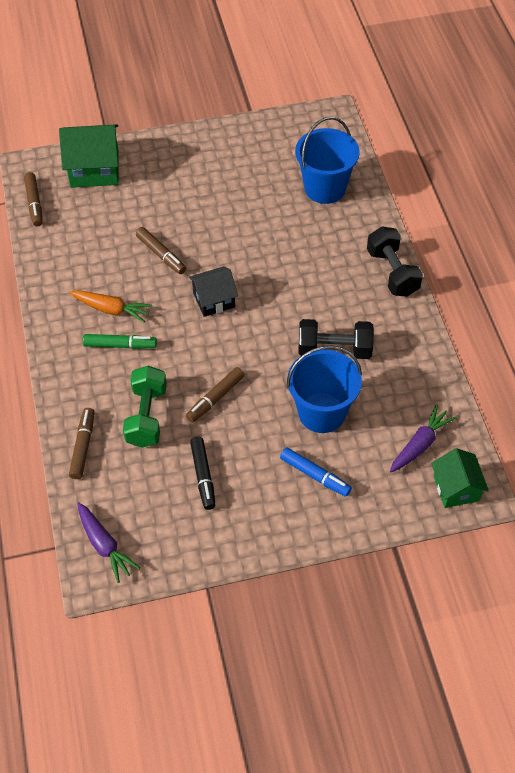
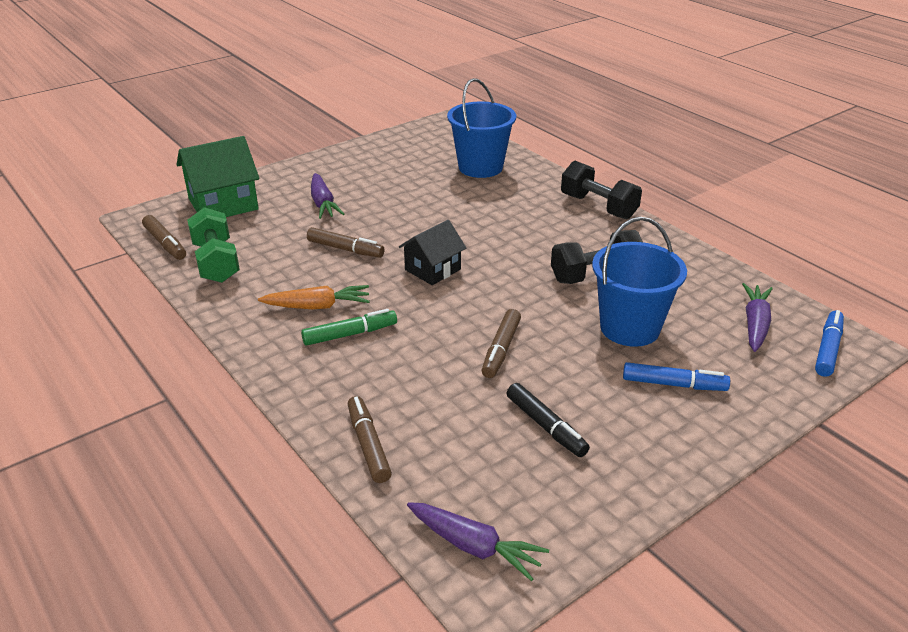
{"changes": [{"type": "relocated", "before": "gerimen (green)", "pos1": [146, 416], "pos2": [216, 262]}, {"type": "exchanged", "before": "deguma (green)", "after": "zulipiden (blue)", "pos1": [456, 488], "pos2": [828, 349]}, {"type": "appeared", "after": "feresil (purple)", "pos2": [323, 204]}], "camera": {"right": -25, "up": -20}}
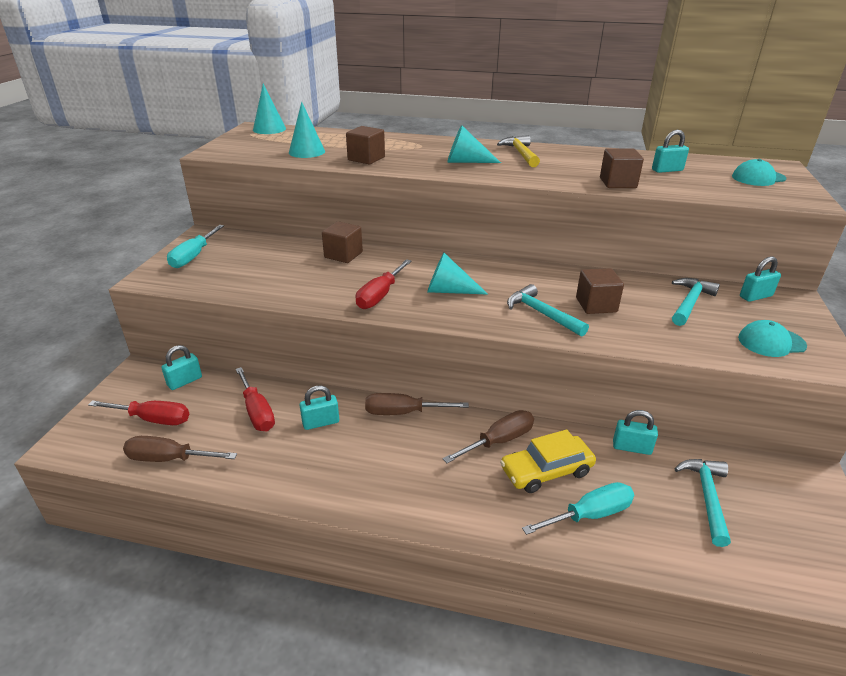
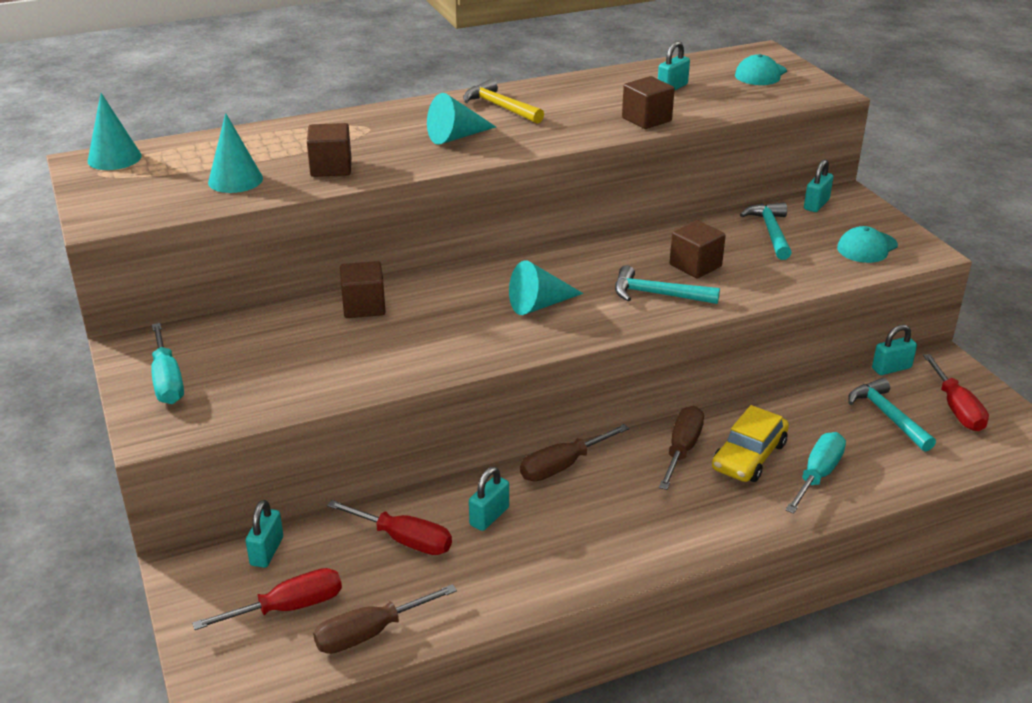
{"changes": [{"type": "relocated", "before": "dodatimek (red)", "pos1": [380, 295], "pos2": [956, 408]}, {"type": "relocated", "before": "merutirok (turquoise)", "pos1": [631, 447], "pos2": [891, 368]}], "camera": {"right": -35, "up": 0}}
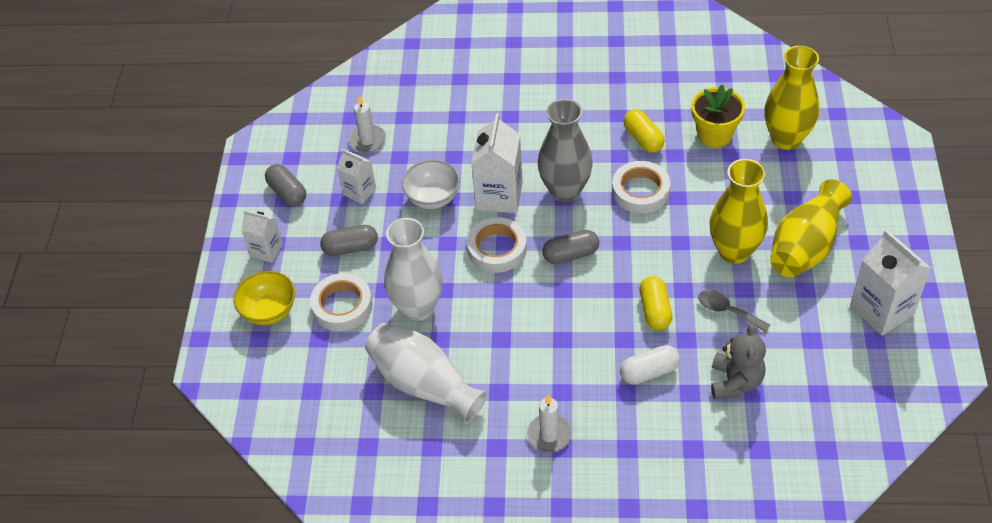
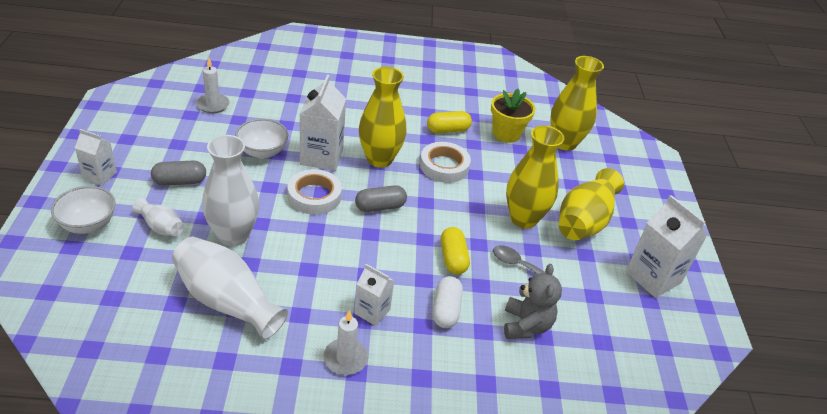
{"changes": [{"type": "colour", "before": "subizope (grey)", "after": "subizope (yellow)", "pos1": [565, 191], "pos2": [379, 159]}, {"type": "spun", "before": "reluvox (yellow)", "pos1": [643, 139], "pos2": [448, 130], "turn": -75}, {"type": "relocated", "before": "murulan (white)", "pos1": [359, 191], "pos2": [372, 311]}, {"type": "missing", "before": "reluvox (grey)", "pos1": [287, 193]}, {"type": "colour", "before": "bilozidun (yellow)", "after": "bilozidun (white)", "pos1": [269, 311], "pos2": [88, 224]}, {"type": "exchanged", "before": "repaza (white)", "after": "subizope (white)", "pos1": [342, 306], "pos2": [161, 227]}, {"type": "spun", "before": "reluvox (white)", "pos1": [649, 372], "pos2": [446, 310], "turn": -60}], "camera": {"right": -10, "up": -10}}
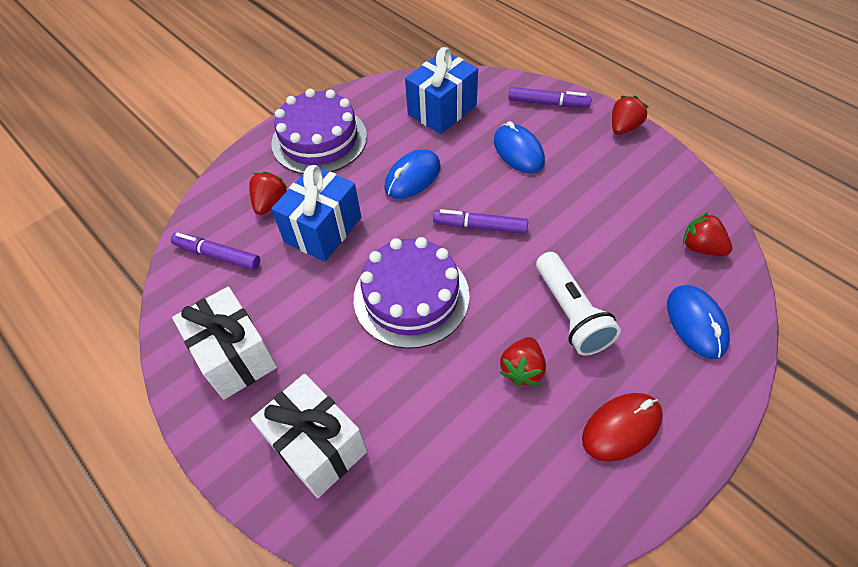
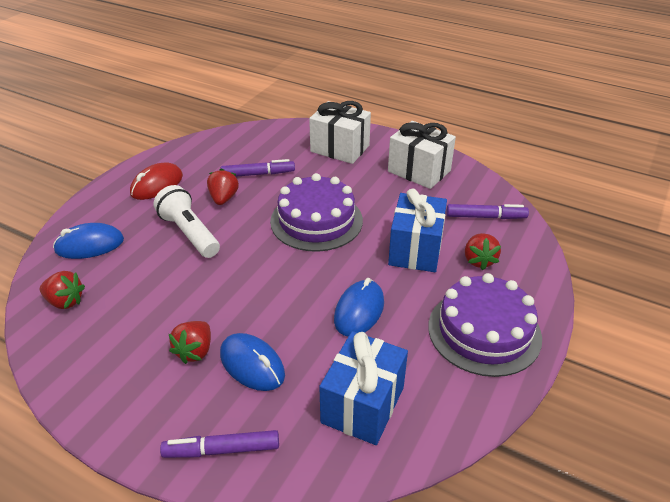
{"changes": [{"type": "relocated", "before": "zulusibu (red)", "pos1": [623, 127], "pos2": [195, 351]}, {"type": "relocated", "before": "zulipiden (purple)", "pos1": [480, 226], "pos2": [258, 174]}, {"type": "spun", "before": "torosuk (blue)", "pos1": [696, 323], "pos2": [89, 245], "turn": -75}], "camera": {"right": 160, "up": -15}}
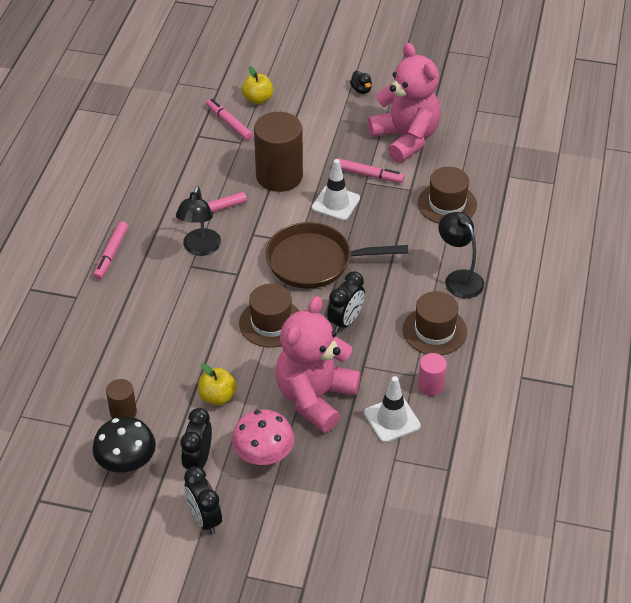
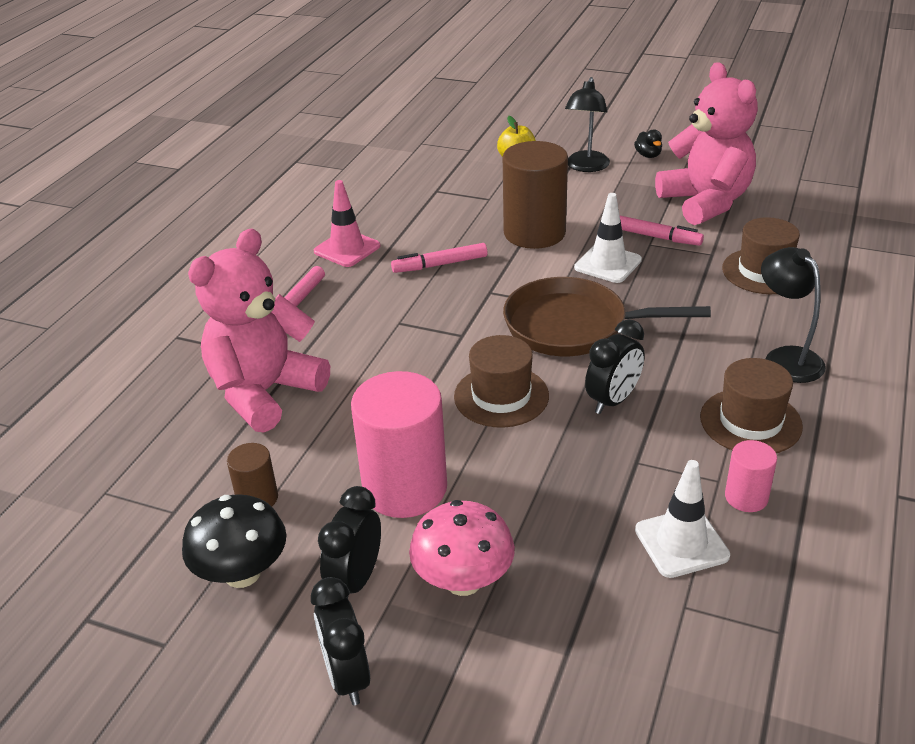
{"changes": [{"type": "missing", "before": "zulipiden (pink)", "pos1": [229, 123]}, {"type": "relocated", "before": "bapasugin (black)", "pos1": [200, 248], "pos2": [586, 167]}, {"type": "relocated", "before": "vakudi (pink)", "pos1": [315, 397], "pos2": [264, 393]}, {"type": "exchanged", "before": "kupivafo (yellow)", "after": "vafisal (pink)", "pos1": [217, 396], "pos2": [405, 488]}, {"type": "appeared", "after": "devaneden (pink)", "pos2": [347, 249]}], "camera": {"right": 10, "up": -10}}
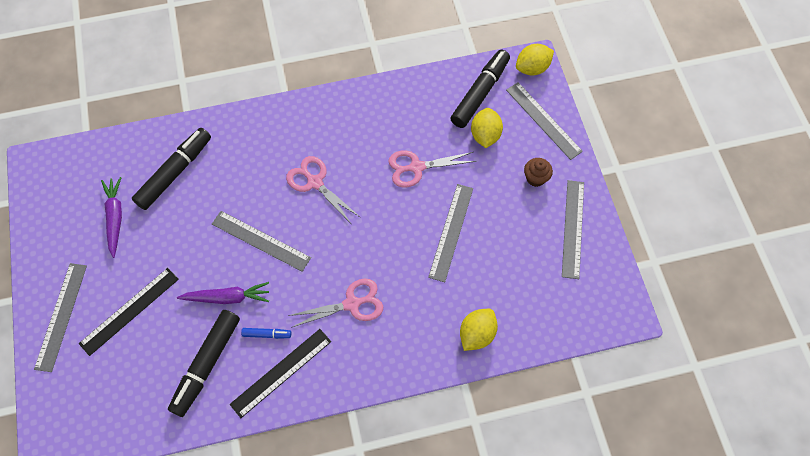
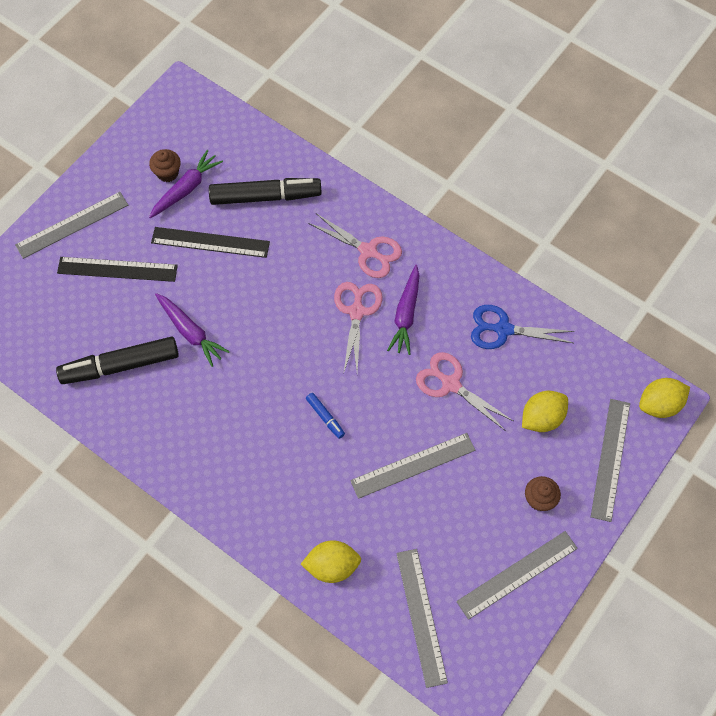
{"changes": [{"type": "spun", "before": "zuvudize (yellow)", "pos1": [532, 68], "pos2": [659, 404], "turn": -45}, {"type": "missing", "before": "zulipiden (black)", "pos1": [480, 93]}, {"type": "relocated", "before": "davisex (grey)", "pos1": [260, 241], "pos2": [421, 616]}, {"type": "relocated", "before": "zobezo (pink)", "pos1": [352, 304], "pos2": [368, 251]}, {"type": "relocated", "before": "zulipiden (blue)", "pos1": [266, 334], "pos2": [325, 417]}, {"type": "relocated", "before": "davisex (black)", "pos1": [281, 372], "pos2": [210, 242]}, {"type": "appeared", "after": "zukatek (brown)", "pos2": [167, 173]}, {"type": "appeared", "after": "feresil (purple)", "pos2": [406, 314]}, {"type": "appeared", "after": "zobezo (blue)", "pos2": [503, 329]}], "camera": {"right": 50, "up": 0}}
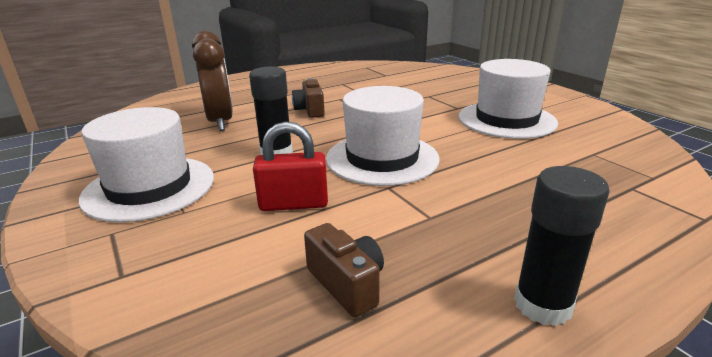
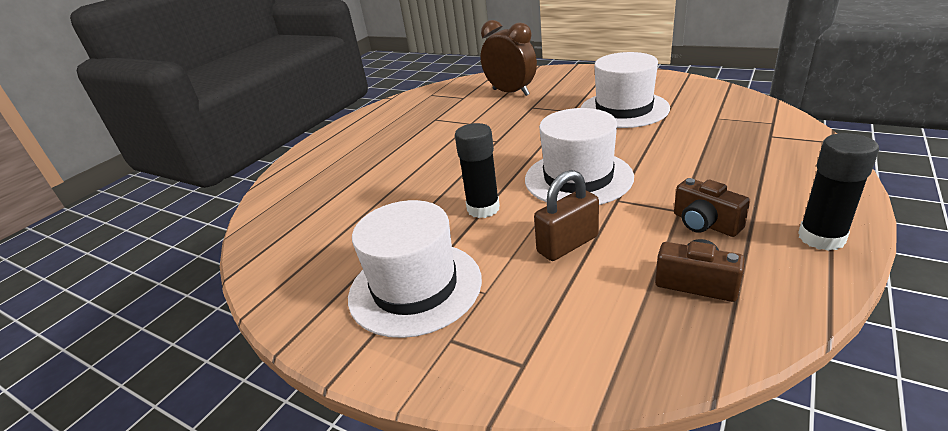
{"changes": [{"type": "relocated", "before": "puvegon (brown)", "pos1": [220, 122], "pos2": [511, 92]}, {"type": "relocated", "before": "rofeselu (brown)", "pos1": [310, 110], "pos2": [705, 224]}, {"type": "colour", "before": "merutirok (red)", "after": "merutirok (brown)", "pos1": [293, 204], "pos2": [567, 244]}], "camera": {"right": -25, "up": 5}}
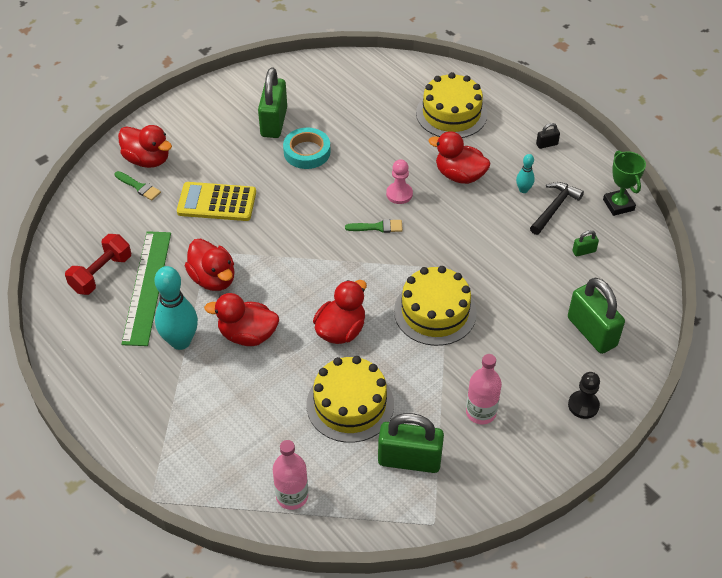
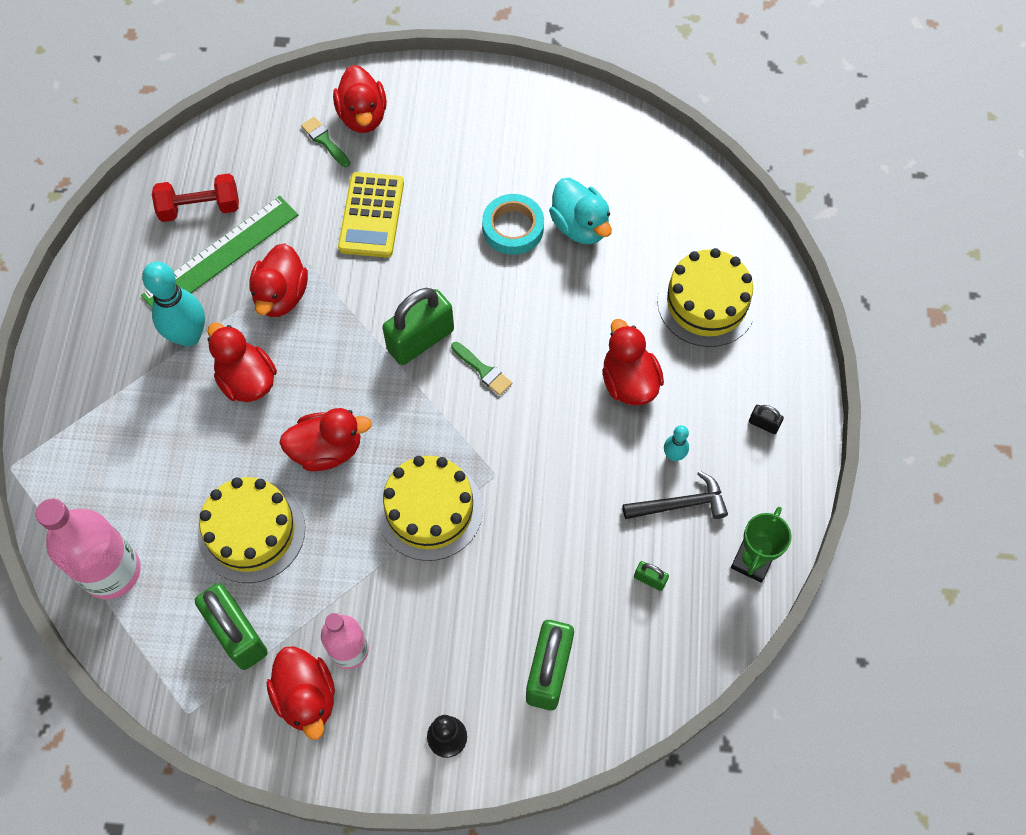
{"changes": [{"type": "relocated", "before": "merutirok (green)", "pos1": [274, 122], "pos2": [420, 340]}, {"type": "missing", "before": "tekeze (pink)", "pos1": [399, 194]}, {"type": "spun", "before": "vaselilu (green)", "pos1": [139, 187], "pos2": [324, 141], "turn": 150}, {"type": "spun", "before": "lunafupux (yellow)", "pos1": [217, 202], "pos2": [371, 215], "turn": -135}, {"type": "size", "before": "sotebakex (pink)", "pos1": [292, 496], "pos2": [111, 571], "scale": 1.59}, {"type": "appeared", "after": "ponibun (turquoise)", "pos2": [580, 226]}, {"type": "appeared", "after": "ponibun (red)", "pos2": [306, 697]}], "camera": {"right": 45, "up": 15}}
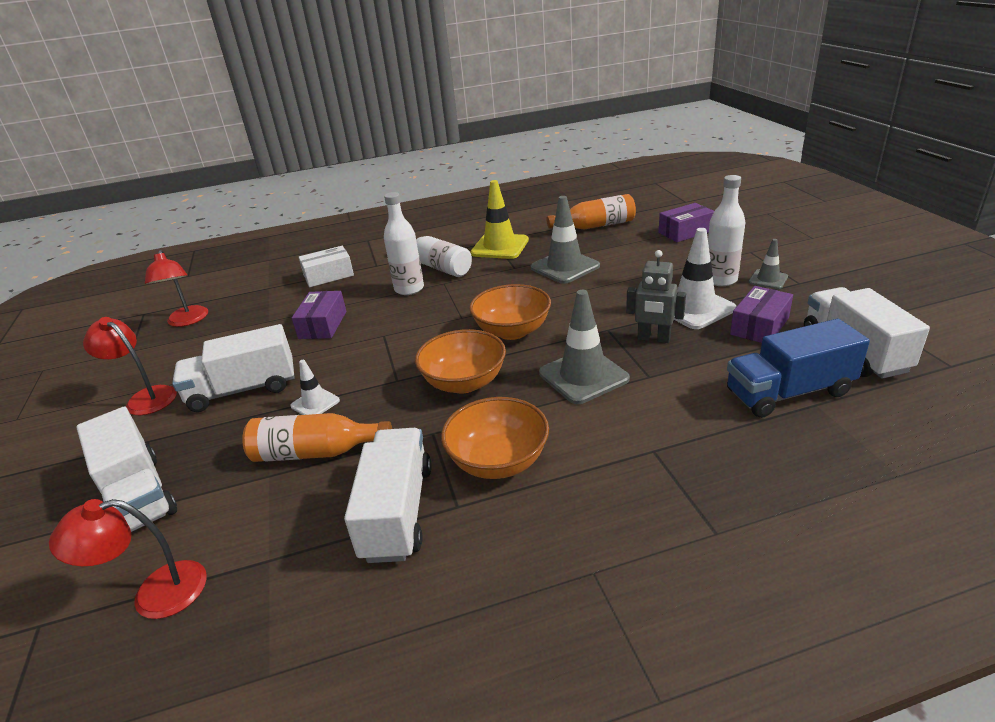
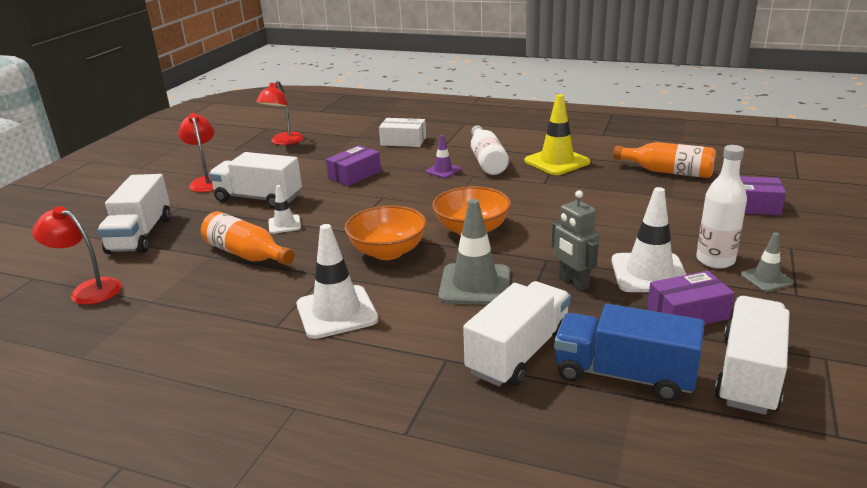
{"changes": [{"type": "exchanged", "before": "sotebakex (white)", "after": "devaneden (purple)", "pos1": [409, 289], "pos2": [443, 171]}, {"type": "missing", "before": "devaneden (grey)", "pos1": [565, 267]}, {"type": "exchanged", "before": "bilozidun (orange)", "after": "devaneden (white)", "pos1": [498, 461], "pos2": [336, 312]}, {"type": "relocated", "before": "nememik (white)", "pos1": [397, 512], "pos2": [519, 353]}], "camera": {"right": 35, "up": -5}}
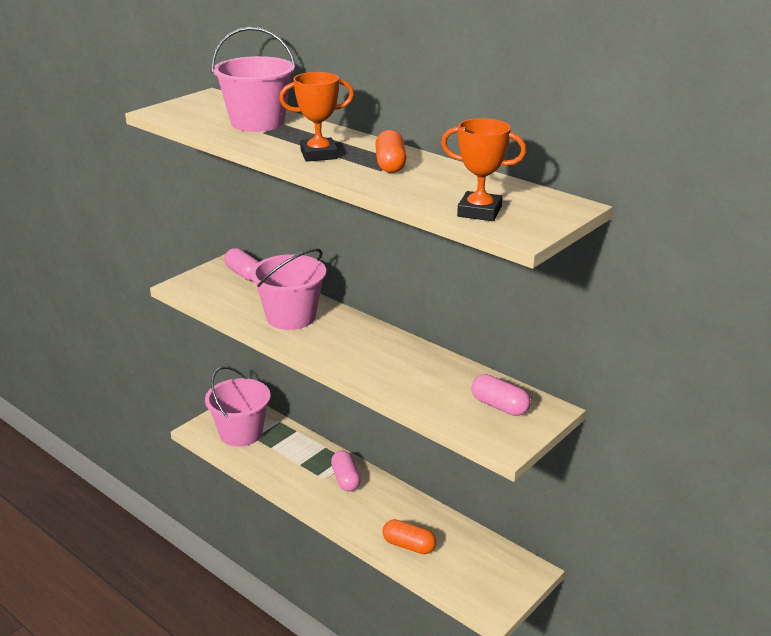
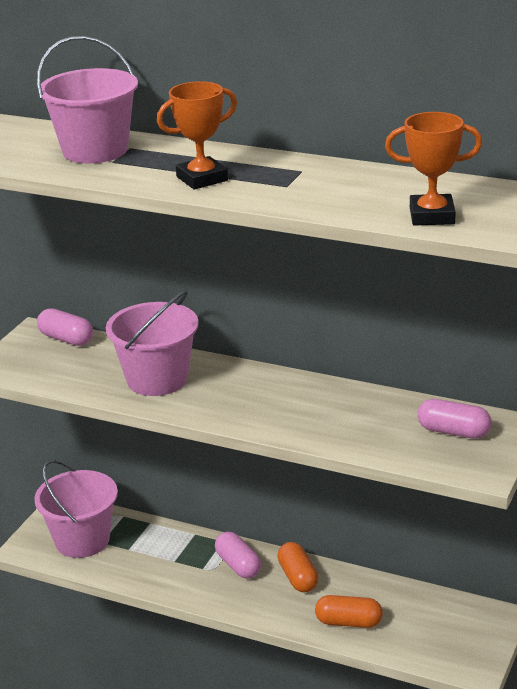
{"changes": [{"type": "relocated", "before": "reluvox (orange)", "pos1": [390, 164], "pos2": [298, 577]}], "camera": {"right": -15, "up": 0}}
